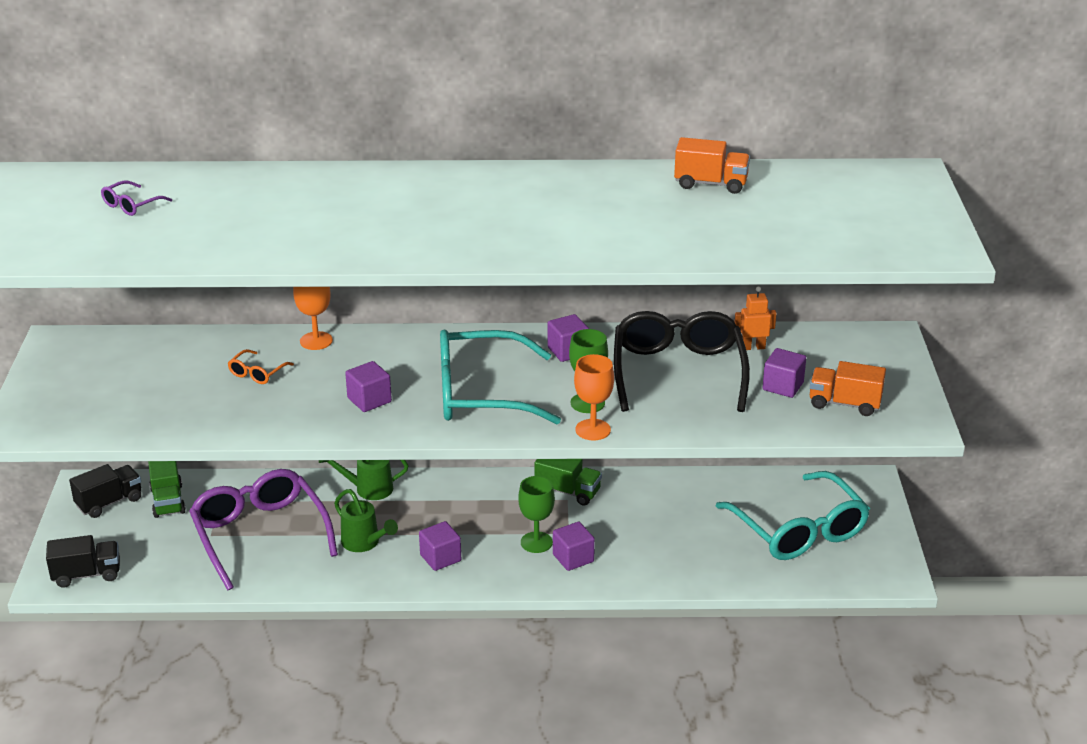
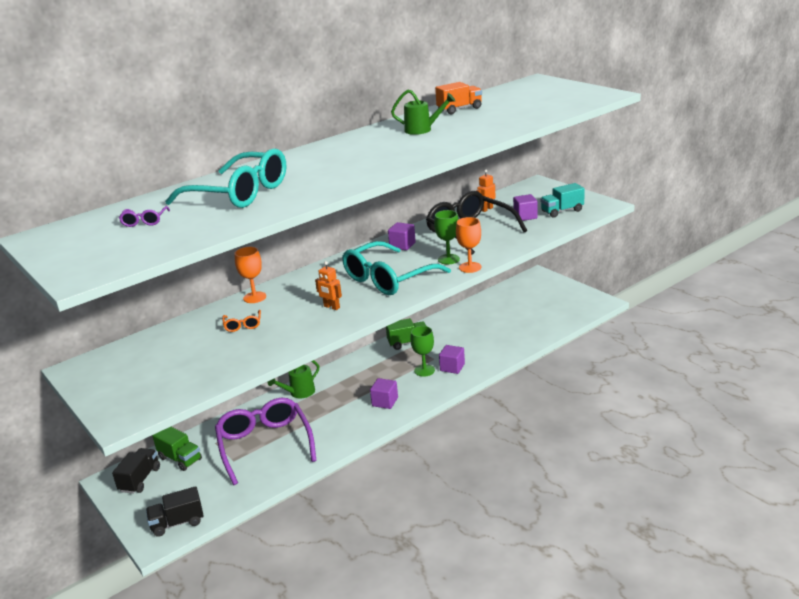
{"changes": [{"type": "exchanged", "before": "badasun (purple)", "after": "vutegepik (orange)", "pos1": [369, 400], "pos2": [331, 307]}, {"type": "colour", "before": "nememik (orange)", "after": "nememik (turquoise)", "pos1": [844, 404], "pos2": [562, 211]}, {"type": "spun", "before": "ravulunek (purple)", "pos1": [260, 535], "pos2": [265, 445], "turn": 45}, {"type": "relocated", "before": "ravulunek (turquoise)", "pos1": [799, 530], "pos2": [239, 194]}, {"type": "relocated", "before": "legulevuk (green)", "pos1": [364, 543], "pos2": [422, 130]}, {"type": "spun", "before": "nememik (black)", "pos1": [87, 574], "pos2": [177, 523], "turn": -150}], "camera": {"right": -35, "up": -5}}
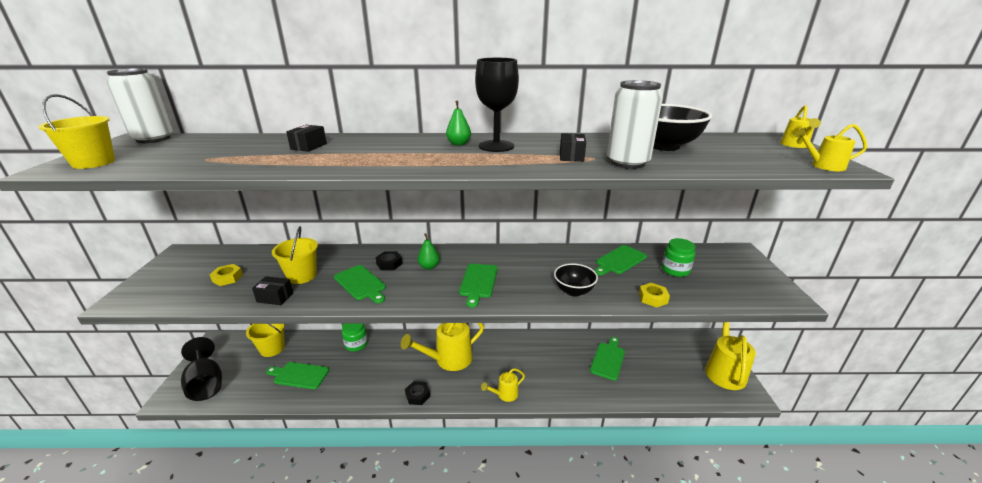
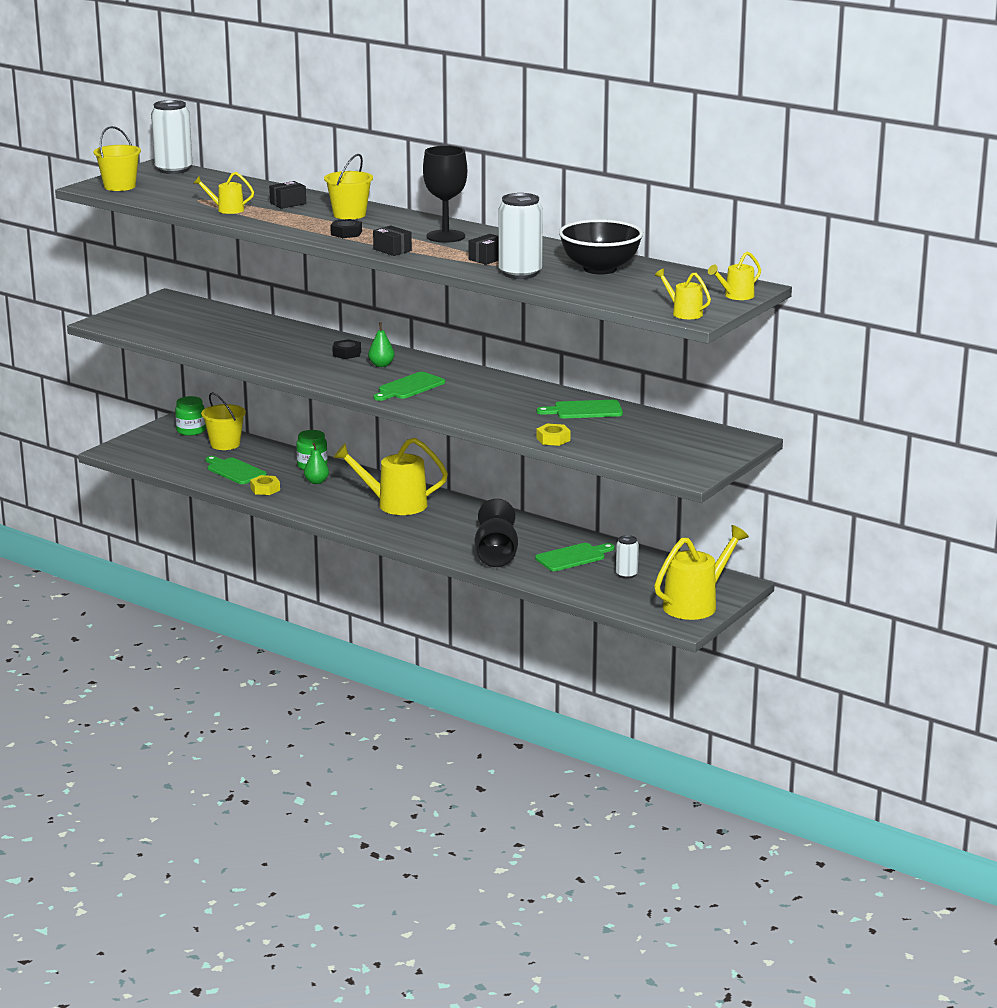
{"changes": [{"type": "relocated", "before": "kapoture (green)", "pos1": [458, 144], "pos2": [316, 482]}, {"type": "relocated", "before": "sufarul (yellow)", "pos1": [302, 276], "pos2": [349, 214]}, {"type": "relocated", "before": "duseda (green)", "pos1": [675, 270], "pos2": [191, 431]}, {"type": "missing", "before": "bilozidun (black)", "pos1": [573, 291]}, {"type": "relocated", "before": "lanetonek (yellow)", "pos1": [227, 278], "pos2": [265, 489]}, {"type": "missing", "before": "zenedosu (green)", "pos1": [361, 284]}, {"type": "relocated", "before": "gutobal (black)", "pos1": [275, 297], "pos2": [392, 250]}, {"type": "relocated", "before": "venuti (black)", "pos1": [206, 383], "pos2": [496, 555]}, {"type": "relocated", "before": "legulevuk (yellow)", "pos1": [504, 394], "pos2": [226, 210]}, {"type": "relocated", "before": "lanetonek (black)", "pos1": [417, 395], "pos2": [346, 233]}, {"type": "appeared", "after": "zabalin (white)", "pos2": [626, 574]}], "camera": {"right": 35, "up": -5}}
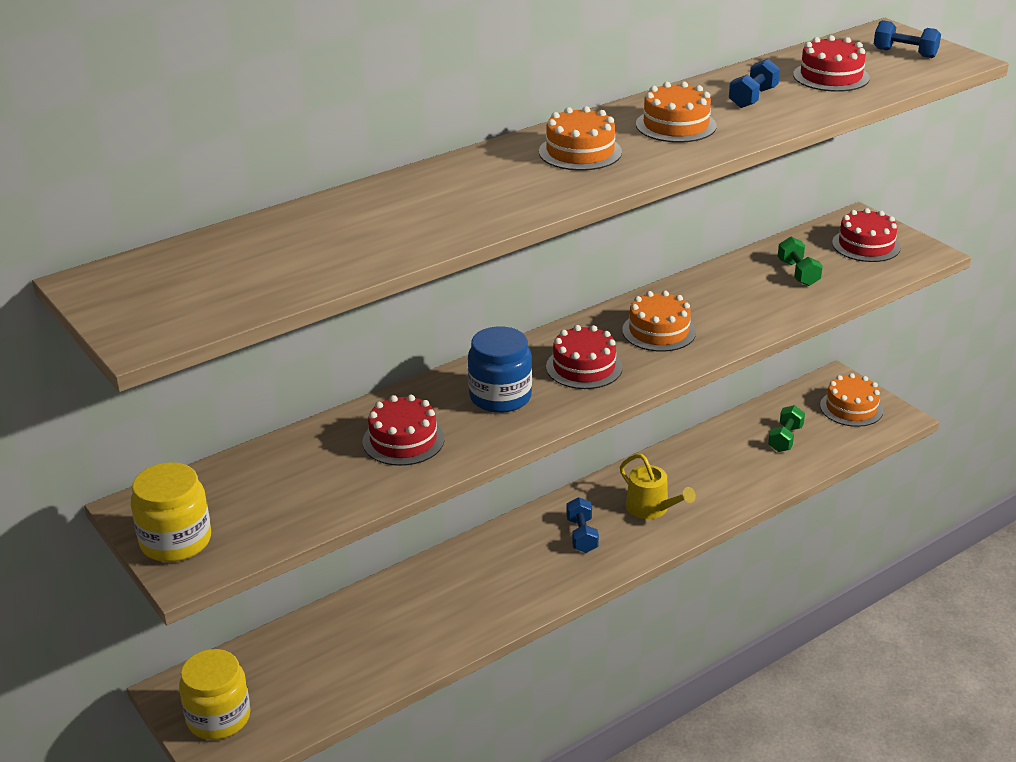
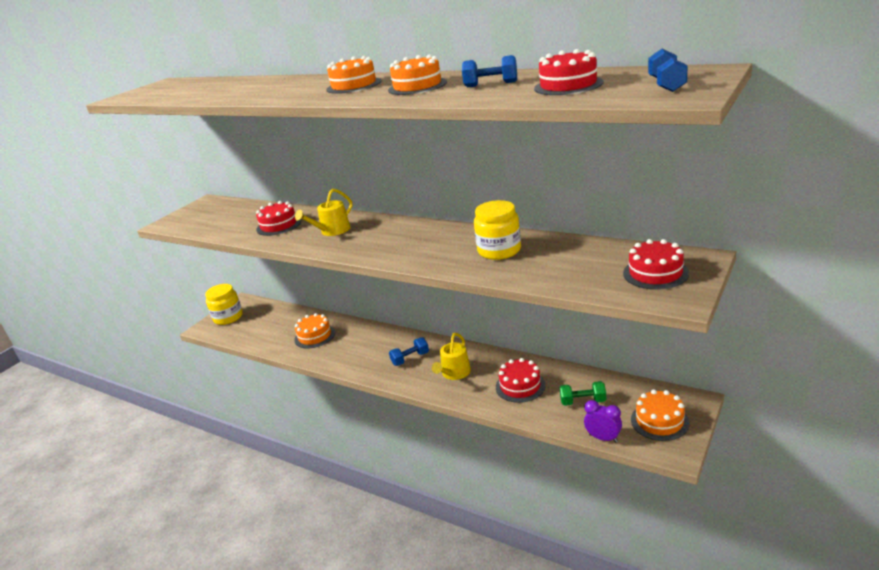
{"changes": [{"type": "missing", "before": "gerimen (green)", "pos1": [798, 273]}, {"type": "relocated", "before": "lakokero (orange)", "pos1": [659, 331], "pos2": [315, 336]}, {"type": "relocated", "before": "lakokero (red)", "pos1": [584, 367], "pos2": [520, 386]}, {"type": "exchanged", "before": "duseda (blue)", "after": "legulevuk (yellow)", "pos1": [500, 397], "pos2": [332, 231]}, {"type": "relocated", "before": "duseda (yellow)", "pos1": [176, 541], "pos2": [499, 250]}, {"type": "appeared", "after": "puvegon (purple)", "pos2": [603, 438]}], "camera": {"right": 70, "up": -5}}
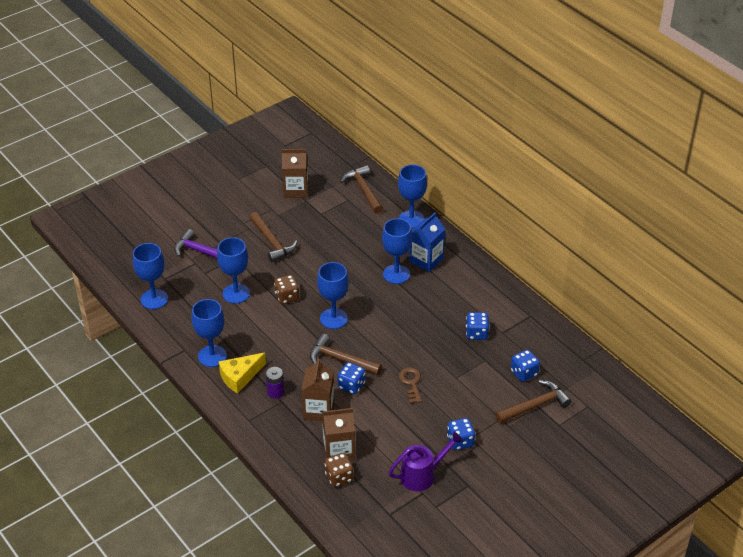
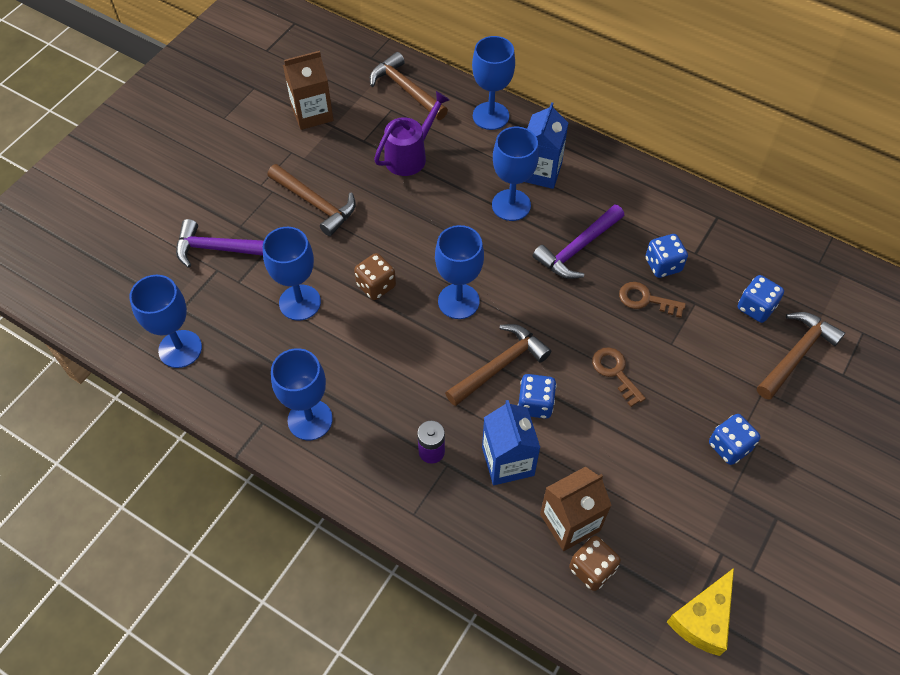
{"changes": [{"type": "spun", "before": "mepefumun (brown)", "pos1": [340, 360], "pos2": [500, 366], "turn": 135}, {"type": "relocated", "before": "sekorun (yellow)", "pos1": [240, 377], "pos2": [703, 619]}, {"type": "colour", "before": "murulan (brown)", "after": "murulan (blue)", "pos1": [318, 410], "pos2": [508, 461]}, {"type": "relocated", "before": "legulevuk (purple)", "pos1": [422, 475], "pos2": [410, 155]}, {"type": "appeared", "after": "mepefumun (purple)", "pos2": [577, 248]}, {"type": "appeared", "after": "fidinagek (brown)", "pos2": [645, 299]}], "camera": {"right": -20, "up": 15}}
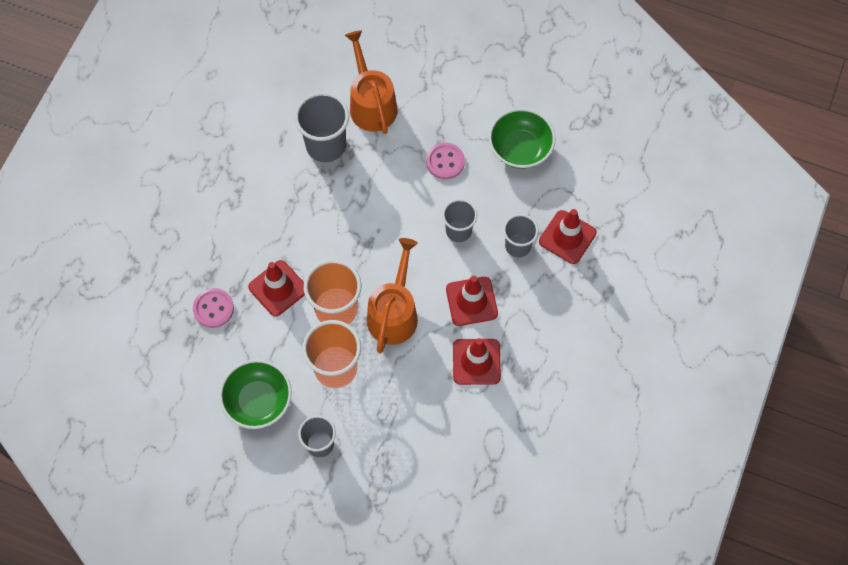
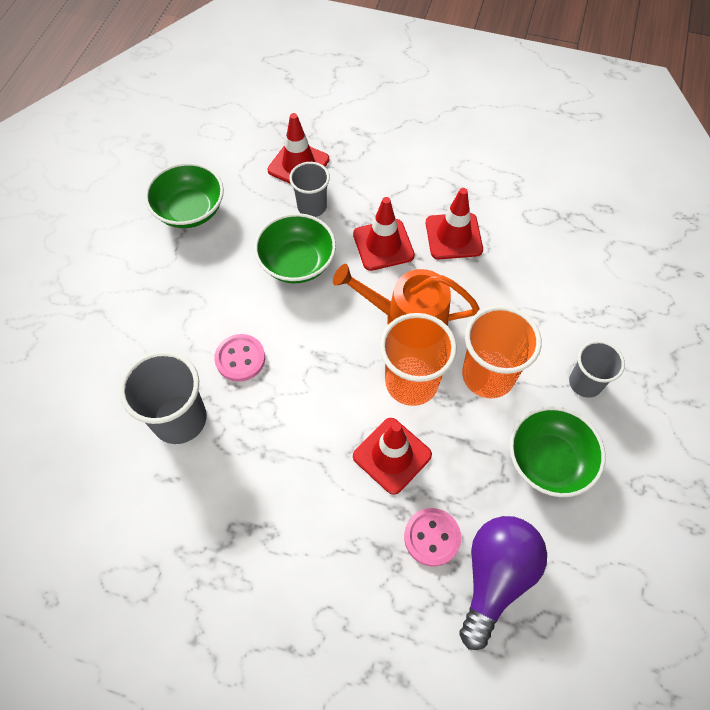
{"changes": [{"type": "missing", "before": "legulevuk (orange)", "pos1": [371, 104]}, {"type": "relocated", "before": "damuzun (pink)", "pos1": [445, 162], "pos2": [240, 359]}, {"type": "exchanged", "before": "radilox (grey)", "after": "bilozidun (green)", "pos1": [458, 231], "pos2": [297, 263]}, {"type": "appeared", "after": "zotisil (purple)", "pos2": [495, 577]}], "camera": {"right": -95, "up": -5}}
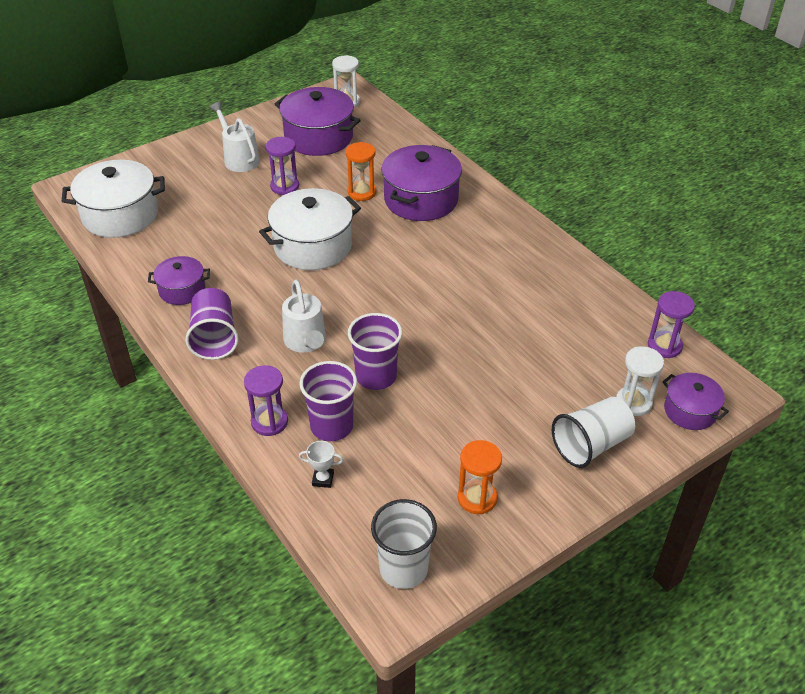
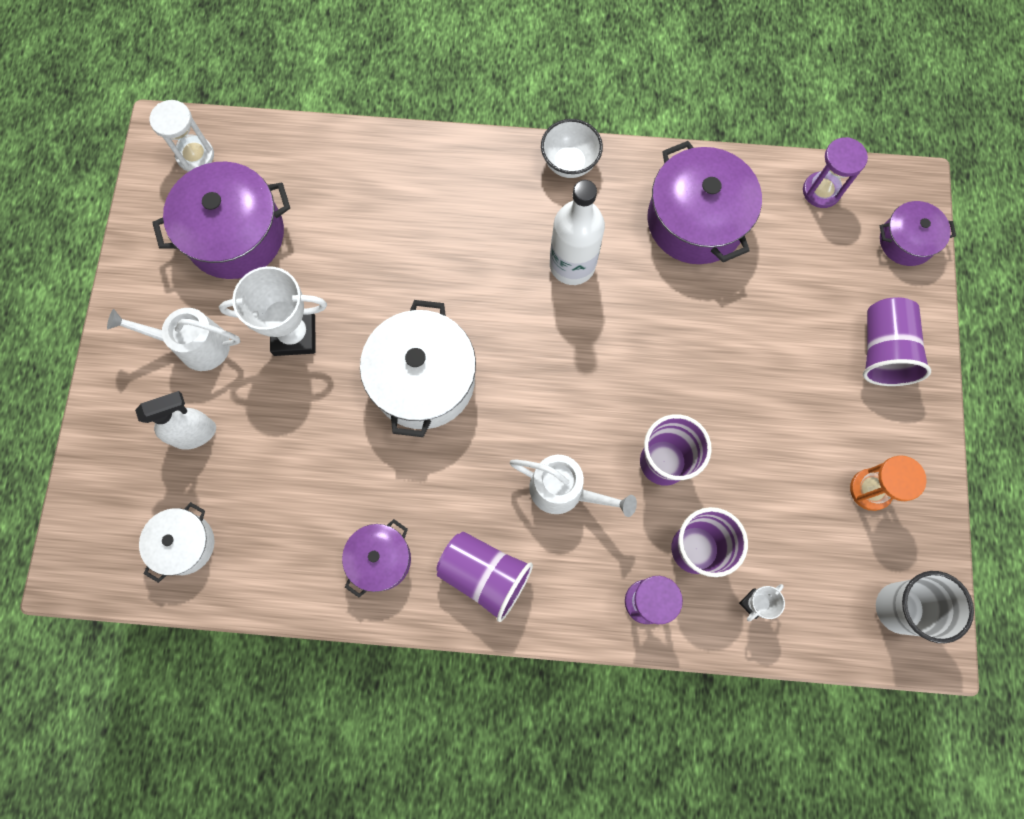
{"changes": [{"type": "exchanged", "before": "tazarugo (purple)", "after": "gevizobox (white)", "pos1": [284, 186], "pos2": [294, 335]}, {"type": "missing", "before": "tazarugo (orange)", "pos1": [362, 192]}, {"type": "relocated", "before": "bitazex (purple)", "pos1": [421, 199], "pos2": [695, 221]}, {"type": "size", "before": "bitazex (white)", "pos1": [120, 215], "pos2": [185, 544], "scale": 0.56}, {"type": "missing", "before": "tazarugo (white)", "pos1": [633, 402]}, {"type": "colour", "before": "radilox (white)", "after": "radilox (purple)", "pos1": [591, 445], "pos2": [882, 350]}, {"type": "appeared", "after": "bilozidun (white)", "pos2": [569, 163]}, {"type": "appeared", "after": "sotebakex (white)", "pos2": [572, 265]}, {"type": "appeared", "after": "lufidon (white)", "pos2": [195, 433]}], "camera": {"right": -50, "up": 30}}
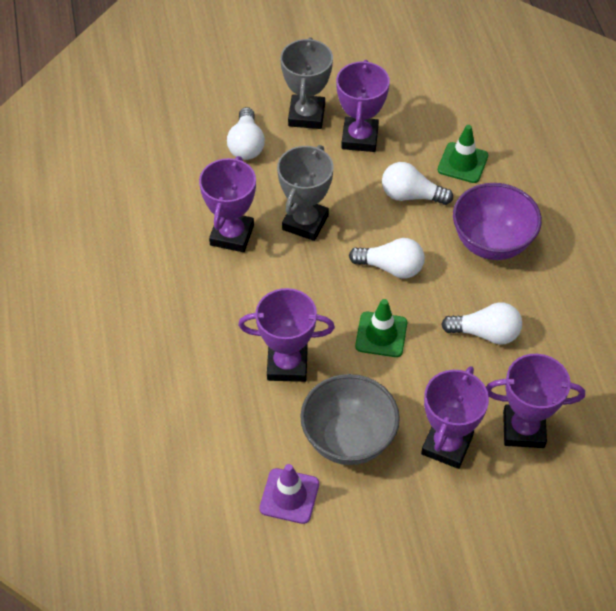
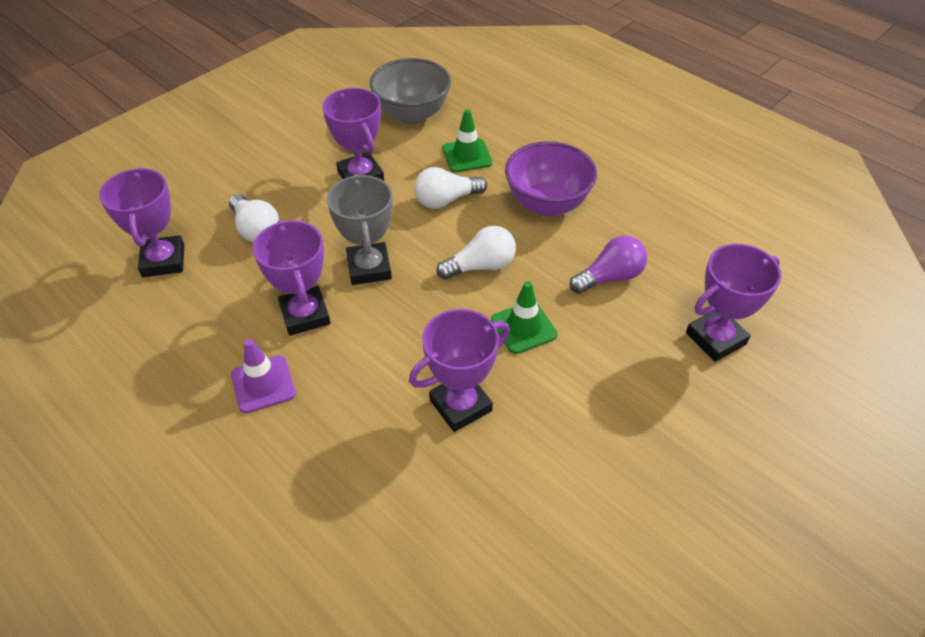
{"changes": [{"type": "missing", "before": "gevizobox (grey)", "pos1": [306, 115]}, {"type": "colour", "before": "zotisil (white)", "after": "zotisil (purple)", "pos1": [485, 333], "pos2": [610, 277]}, {"type": "relocated", "before": "gevizobox (purple)", "pos1": [447, 445], "pos2": [163, 261]}, {"type": "relocated", "before": "bilozidun (grey)", "pos1": [348, 439], "pos2": [412, 114]}, {"type": "relocated", "before": "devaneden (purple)", "pos1": [289, 496], "pos2": [263, 384]}], "camera": {"right": -35, "up": -5}}
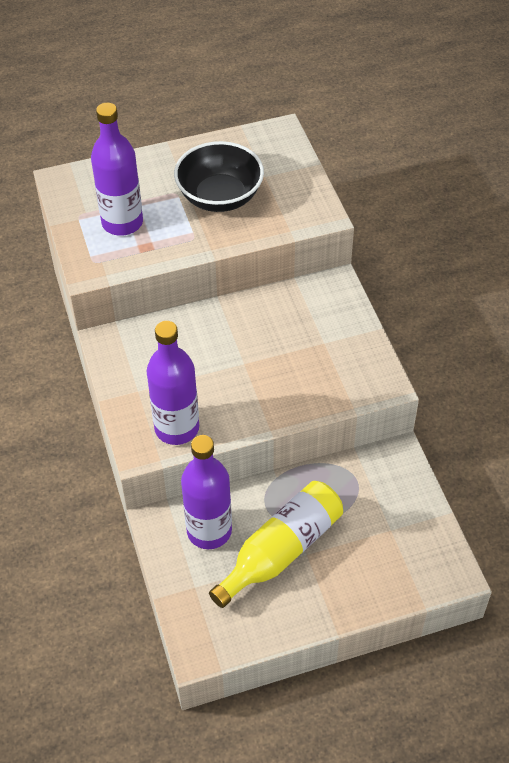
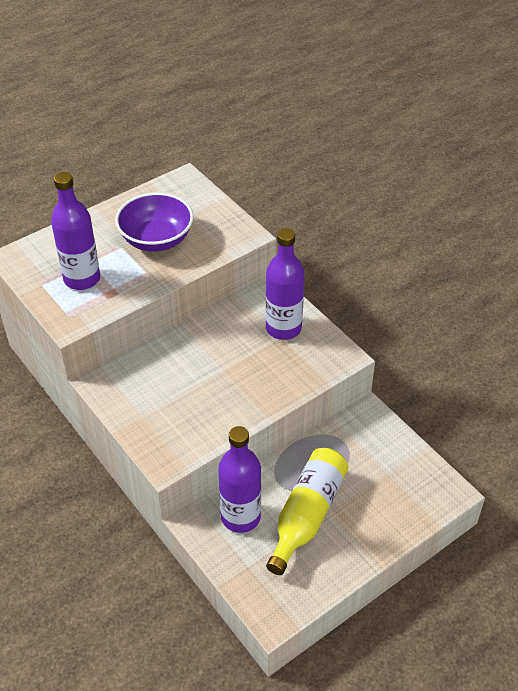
{"changes": [{"type": "colour", "before": "bilozidun (black)", "after": "bilozidun (purple)", "pos1": [220, 197], "pos2": [156, 240]}, {"type": "relocated", "before": "sotebakex (purple)", "pos1": [177, 428], "pos2": [283, 328]}], "camera": {"right": -20, "up": -5}}
